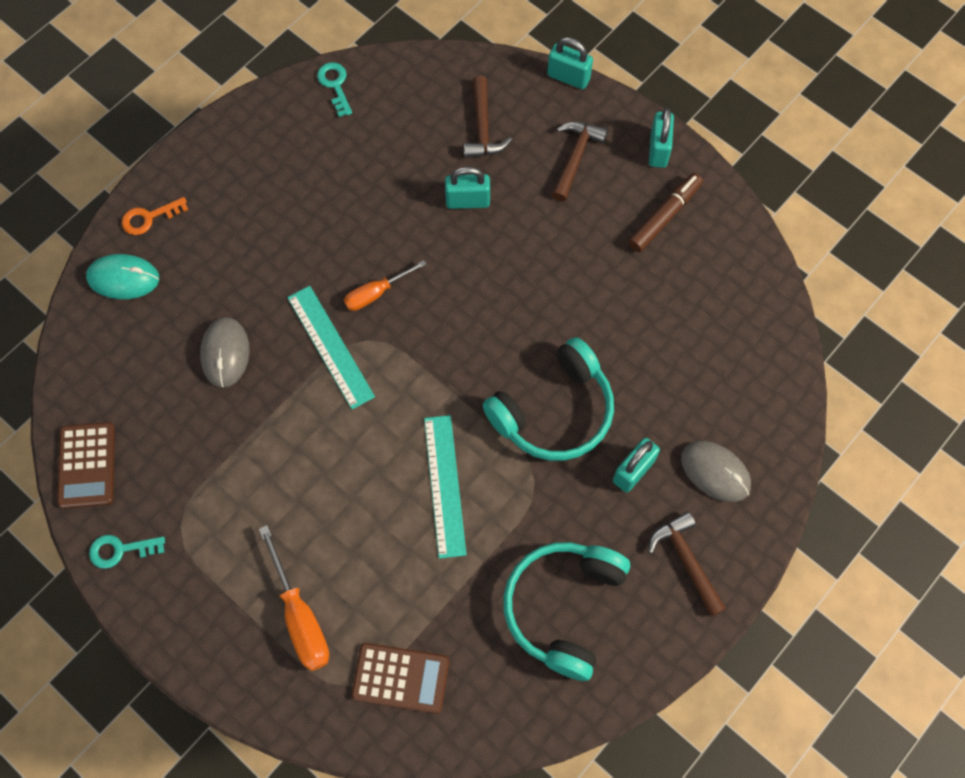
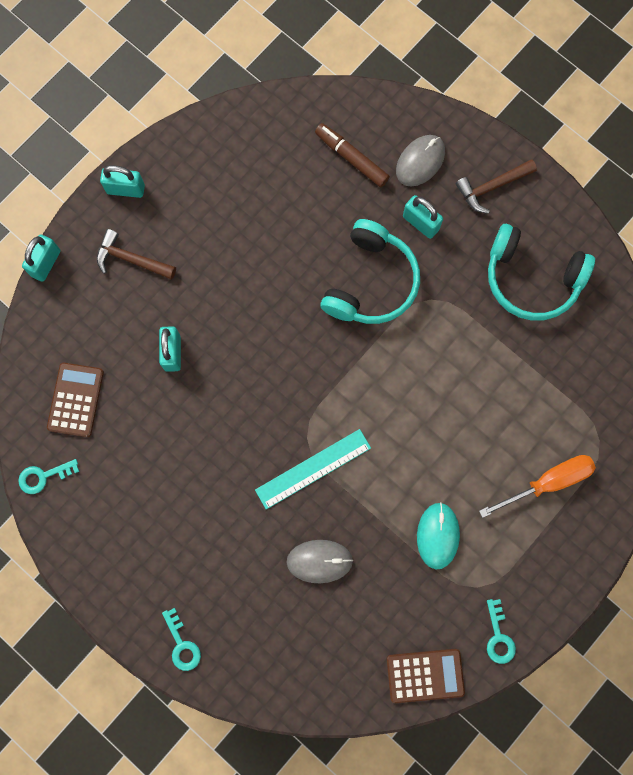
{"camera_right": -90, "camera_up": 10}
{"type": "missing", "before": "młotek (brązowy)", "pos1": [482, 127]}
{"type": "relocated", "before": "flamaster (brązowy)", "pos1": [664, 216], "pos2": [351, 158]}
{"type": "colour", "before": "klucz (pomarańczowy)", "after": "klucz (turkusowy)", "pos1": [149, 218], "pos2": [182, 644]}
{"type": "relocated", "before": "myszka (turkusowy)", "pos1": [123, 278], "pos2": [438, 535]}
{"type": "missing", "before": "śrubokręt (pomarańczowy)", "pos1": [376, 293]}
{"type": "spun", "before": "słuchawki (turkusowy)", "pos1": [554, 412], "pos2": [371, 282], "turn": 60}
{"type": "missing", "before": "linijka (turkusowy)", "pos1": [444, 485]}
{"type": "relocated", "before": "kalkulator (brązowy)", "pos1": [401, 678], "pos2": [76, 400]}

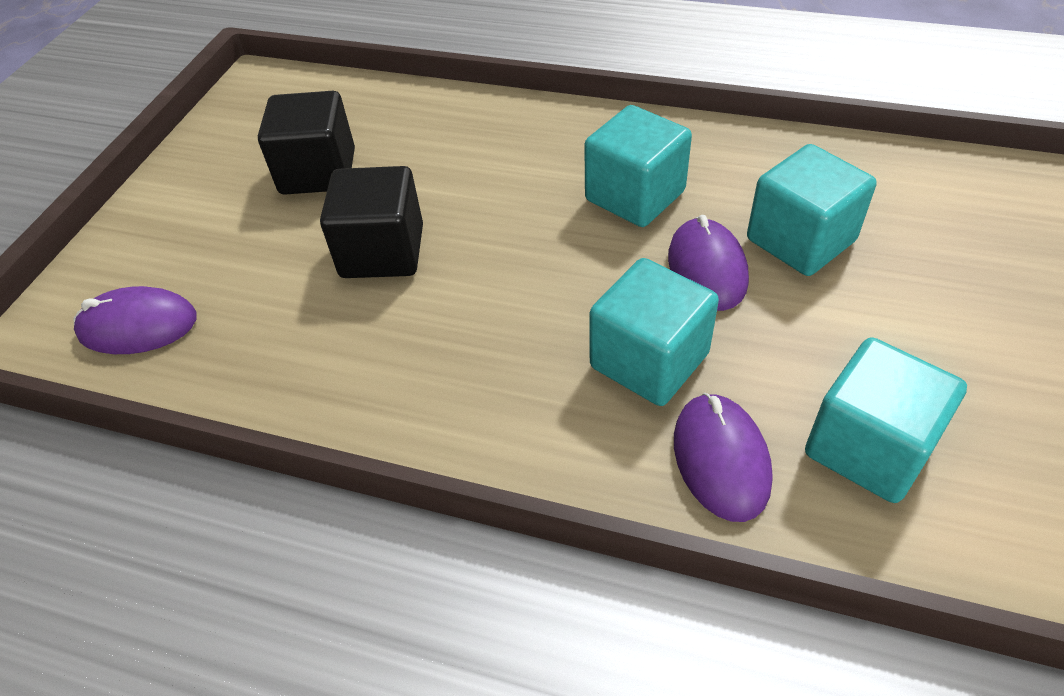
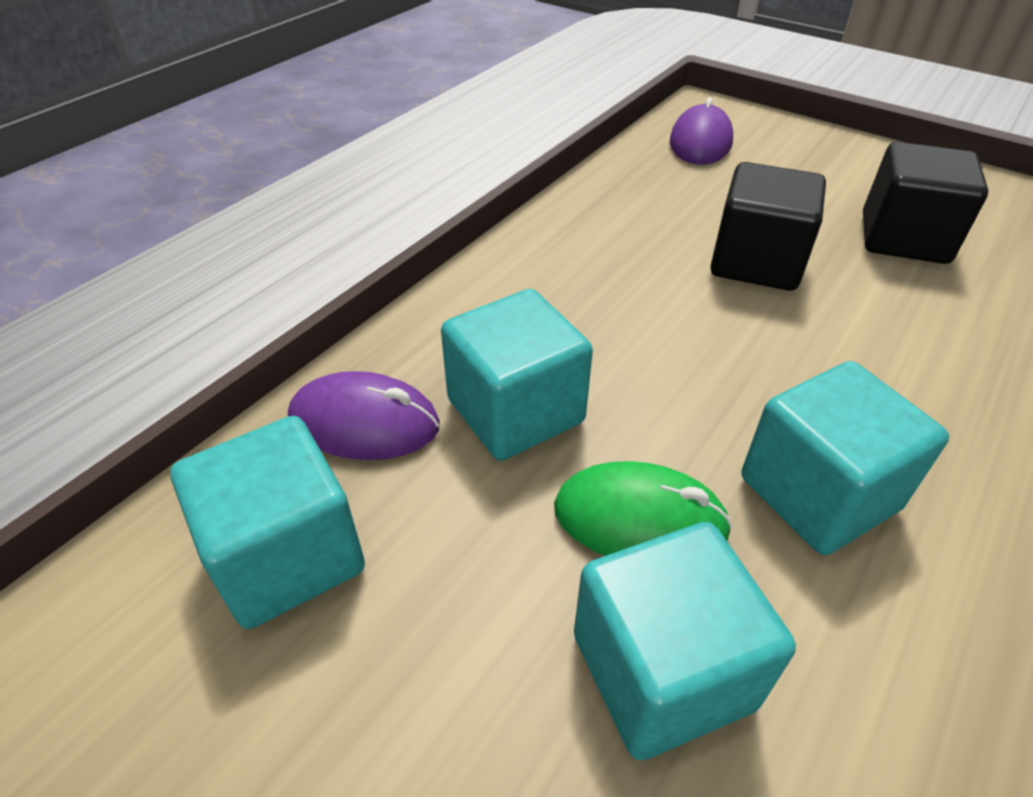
{"camera_right": 105, "camera_up": -5}
{"type": "colour", "before": "myszka (fioletowy)", "after": "myszka (zielony)", "pos1": [707, 268], "pos2": [640, 519]}

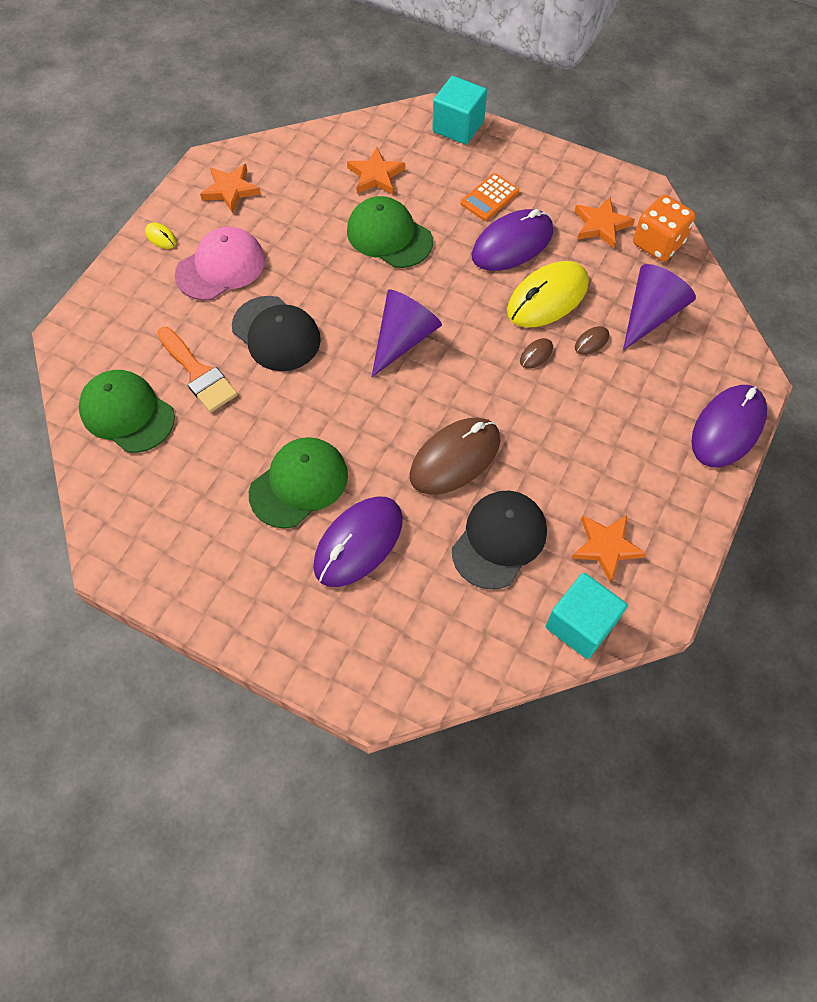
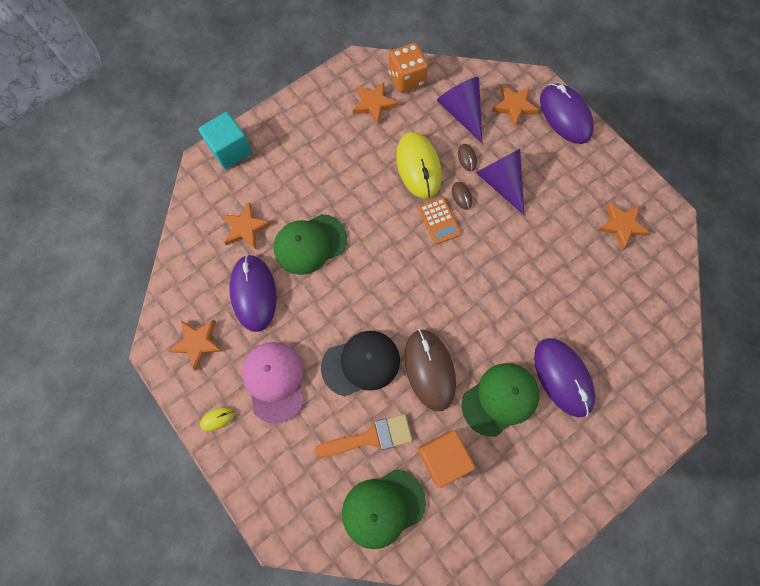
{"camera_right": -65, "camera_up": 10}
{"type": "relocated", "before": "kalkulator (pomarańczowy)", "pos1": [489, 198], "pos2": [439, 221]}
{"type": "relocated", "before": "myszka (fioletowy)", "pos1": [512, 244], "pos2": [253, 293]}
{"type": "relocated", "before": "stożek (fioletowy)", "pos1": [403, 339], "pos2": [500, 183]}
{"type": "relocated", "before": "myszka (brązowy)", "pos1": [455, 458], "pos2": [429, 369]}
{"type": "spun", "before": "czapka (zielony)", "pos1": [299, 484], "pos2": [500, 399], "turn": 75}
{"type": "missing", "before": "czapka (czarny)", "pos1": [499, 540]}
{"type": "missing", "before": "sześcian (turkusowy)", "pos1": [580, 624]}
{"type": "appeared", "after": "gwiazda (pomarańczowy)", "pos2": [514, 106]}
{"type": "appeared", "after": "sześcian (pomarańczowy)", "pos2": [442, 457]}

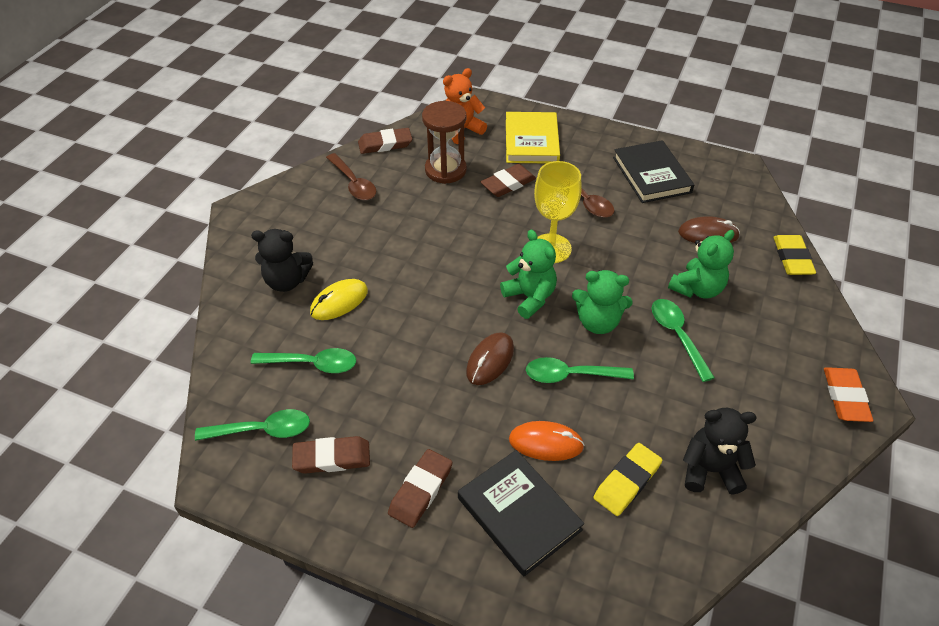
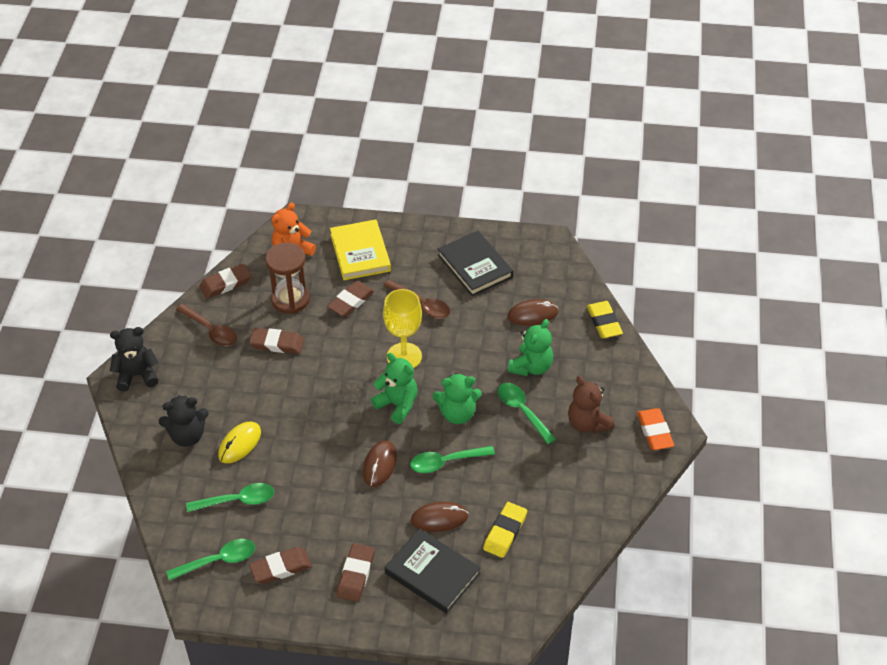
{"camera_right": -15, "camera_up": 0}
{"type": "relocated", "before": "miś (czarny)", "pos1": [710, 470], "pos2": [137, 375]}
{"type": "colour", "before": "myszka (pomarańczowy)", "after": "myszka (brązowy)", "pos1": [546, 443], "pos2": [439, 518]}
{"type": "appeared", "after": "gumka do mazania (brązowy)", "pos2": [277, 343]}
{"type": "appeared", "after": "miś (brązowy)", "pos2": [588, 423]}

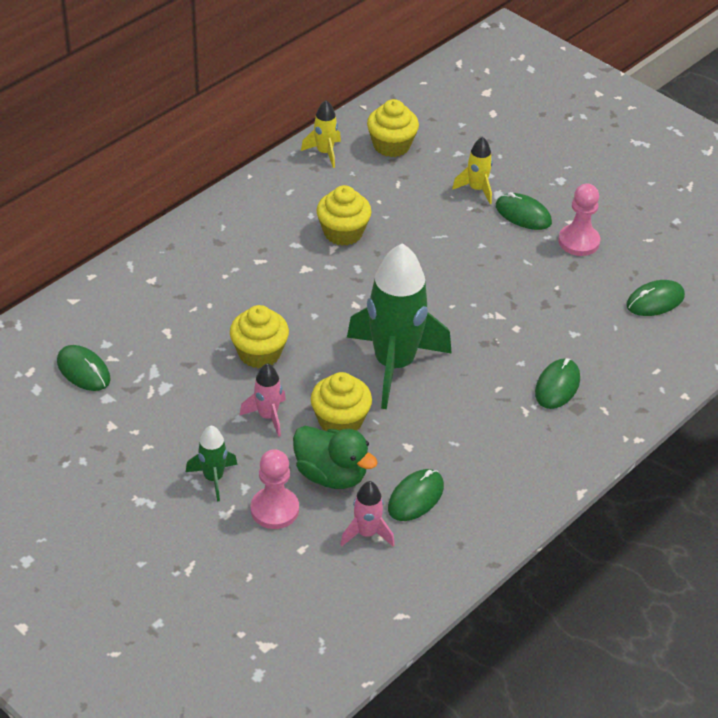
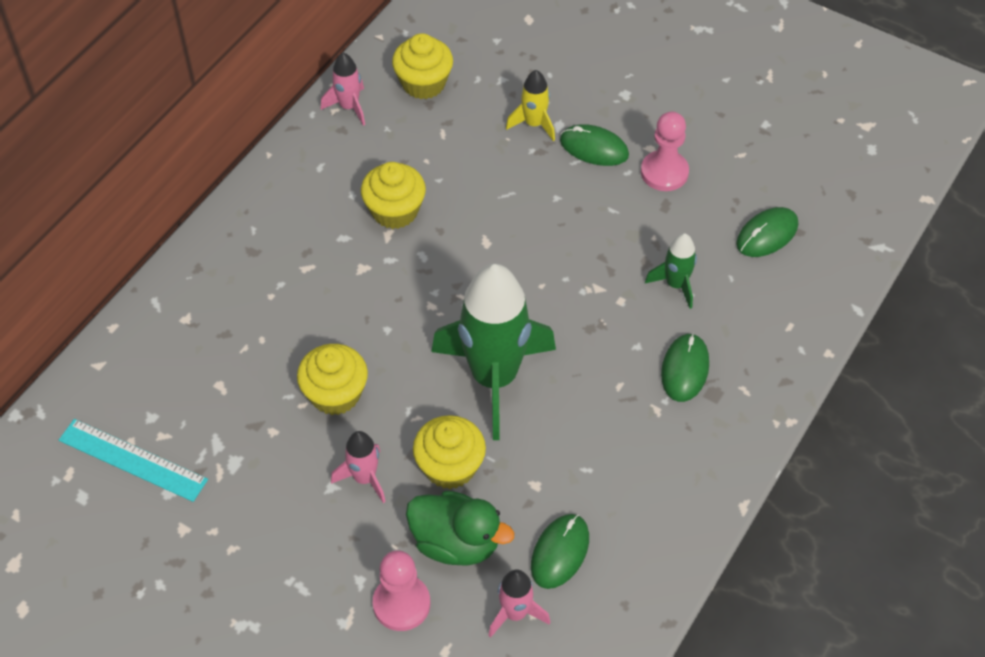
{"camera_right": -10, "camera_up": 10}
{"type": "colour", "before": "rakieta (żółty)", "after": "rakieta (różowy)", "pos1": [324, 153], "pos2": [349, 107]}
{"type": "exchanged", "before": "myszka (zielony)", "after": "linijka (turkusowy)", "pos1": [83, 370], "pos2": [133, 460]}
{"type": "relocated", "before": "rakieta (zielony)", "pos1": [213, 478], "pos2": [676, 284]}

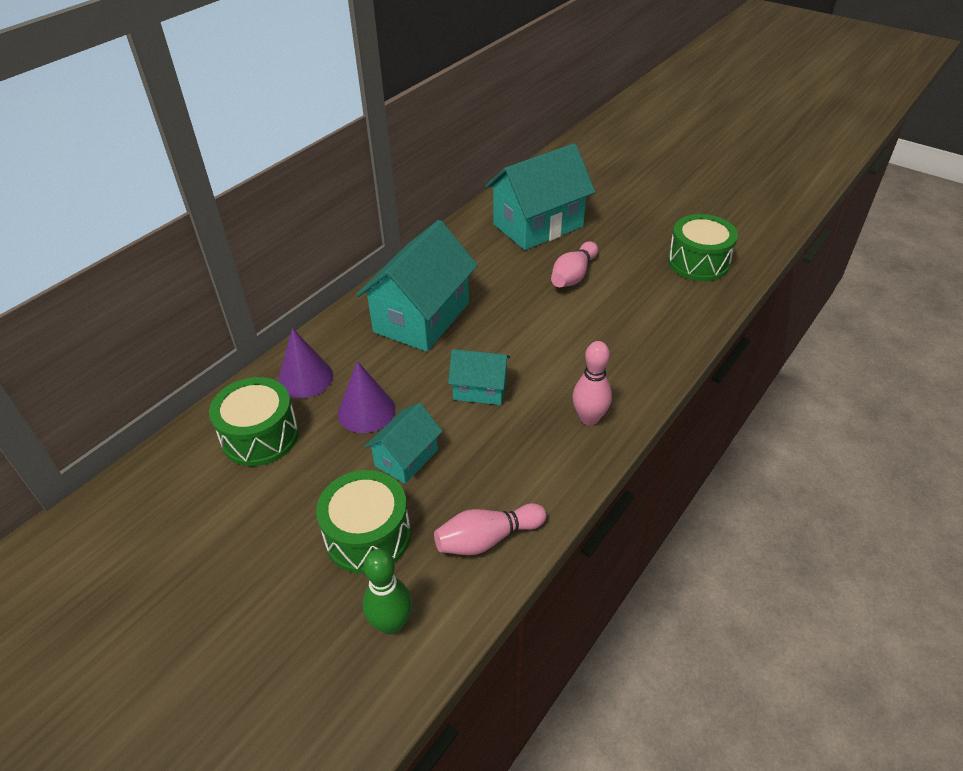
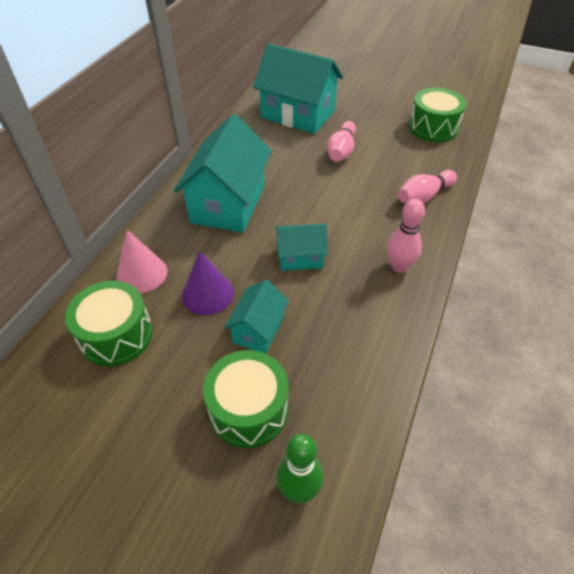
{"camera_right": -15, "camera_up": 5}
{"type": "spun", "before": "domek (turkusowy)", "pos1": [538, 225], "pos2": [298, 114], "turn": 75}
{"type": "colour", "before": "stożek (fioletowy)", "after": "stożek (różowy)", "pos1": [305, 378], "pos2": [142, 274]}
{"type": "relocated", "before": "kręgiel (różowy)", "pos1": [487, 539], "pos2": [424, 196]}

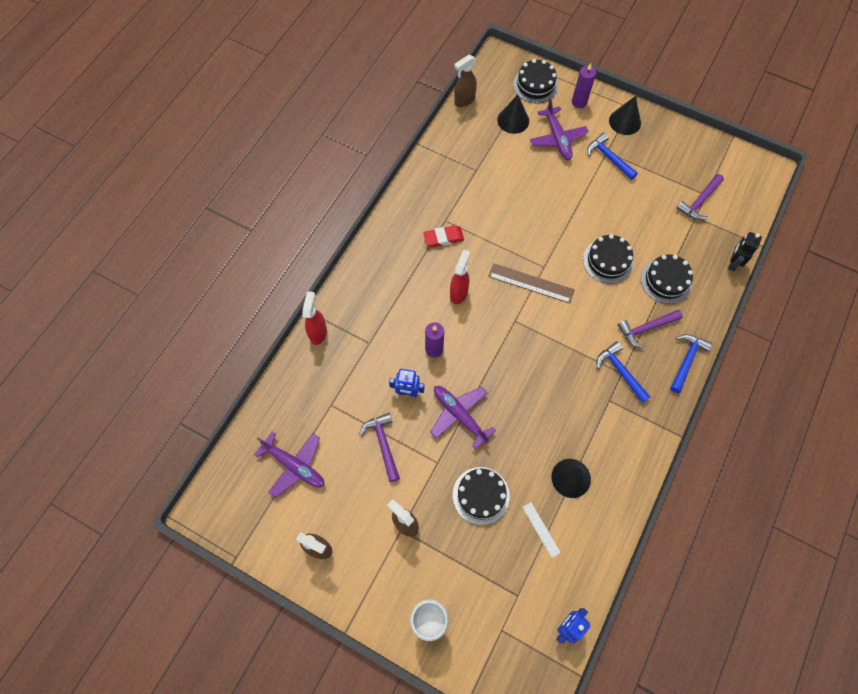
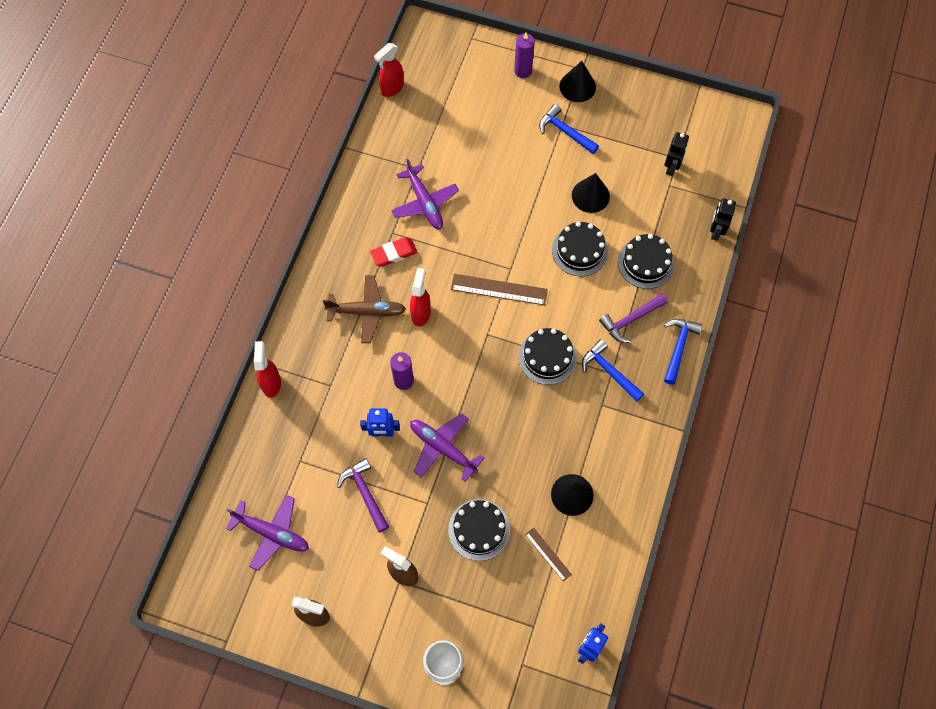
{"camera_right": -10, "camera_up": 0}
{"type": "colour", "before": "spryskiwacz (brązowy)", "after": "spryskiwacz (czerwony)", "pos1": [464, 101], "pos2": [392, 88]}
{"type": "relocated", "before": "tort (czarny)", "pos1": [535, 85], "pos2": [547, 357]}
{"type": "relocated", "before": "stożek (czarny)", "pos1": [513, 120], "pos2": [590, 196]}
{"type": "relocated", "before": "samolot (fioletowy)", "pos1": [557, 138], "pos2": [425, 202]}
{"type": "exchanged", "before": "młotek (fioletowy)", "after": "robot (czarny)", "pos1": [699, 201], "pos2": [671, 167]}
{"type": "colour", "before": "linijka (biały)", "after": "linijka (brązowy)", "pos1": [541, 529], "pos2": [548, 554]}
{"type": "appeared", "after": "samolot (brązowy)", "pos2": [366, 311]}

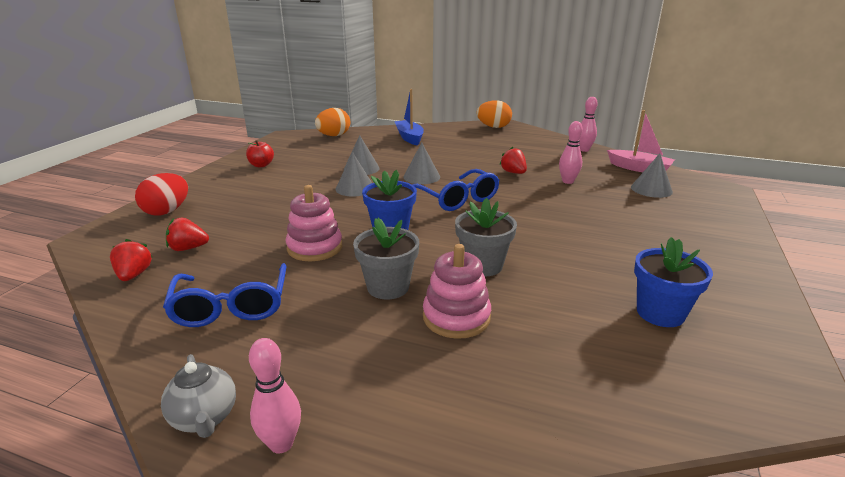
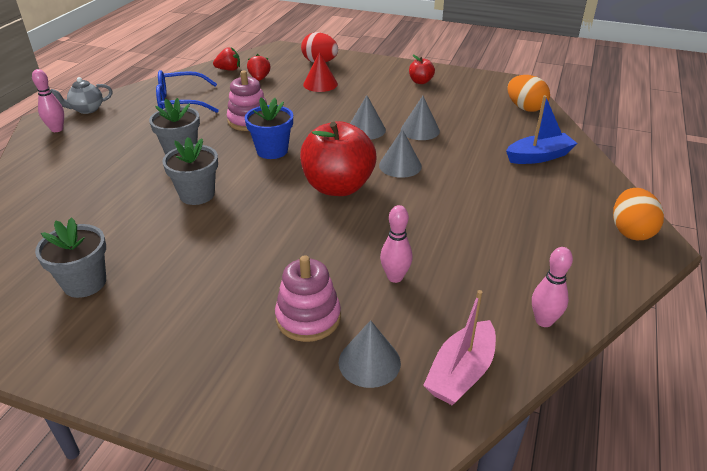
{"camera_right": 90, "camera_up": 10}
{"type": "missing", "before": "truskawka (czerwony)", "pos1": [513, 172]}
{"type": "exchanged", "before": "okulary (niebieski)", "after": "jabłko (czerwony)", "pos1": [457, 199], "pos2": [338, 187]}
{"type": "colour", "before": "doniczka (niebieski)", "after": "doniczka (szary)", "pos1": [660, 313], "pos2": [85, 283]}
{"type": "relocated", "before": "zabawka nakładanka (różowy)", "pos1": [456, 317], "pos2": [308, 318]}
{"type": "appeared", "after": "stożek (czerwony)", "pos2": [320, 84]}

